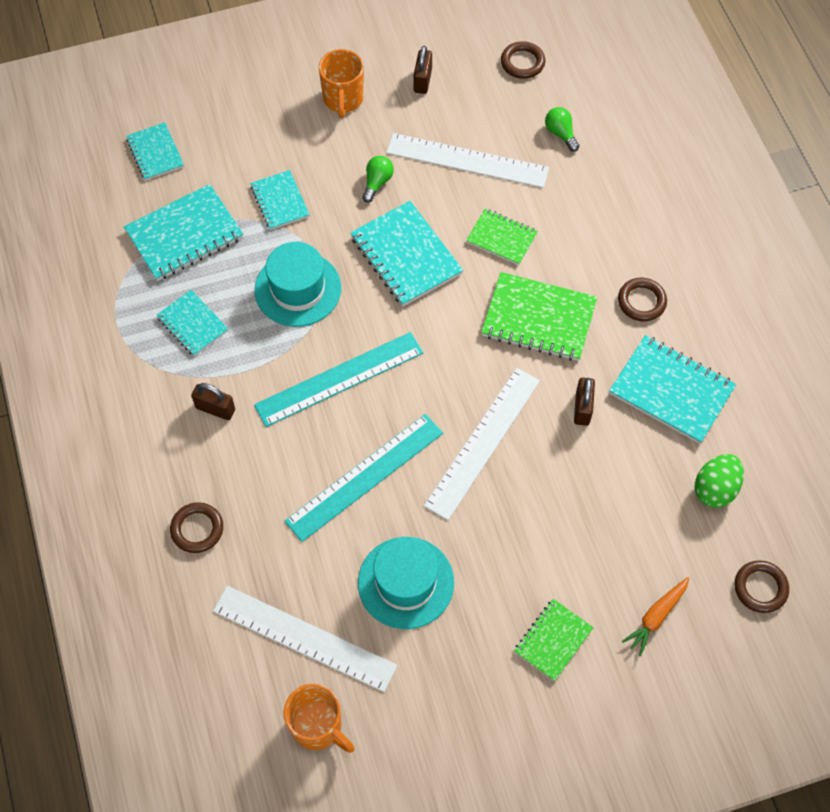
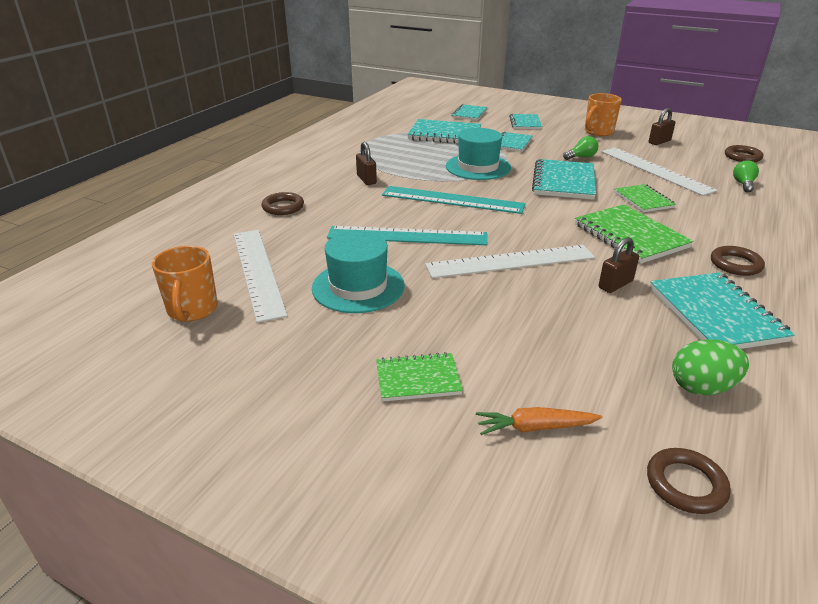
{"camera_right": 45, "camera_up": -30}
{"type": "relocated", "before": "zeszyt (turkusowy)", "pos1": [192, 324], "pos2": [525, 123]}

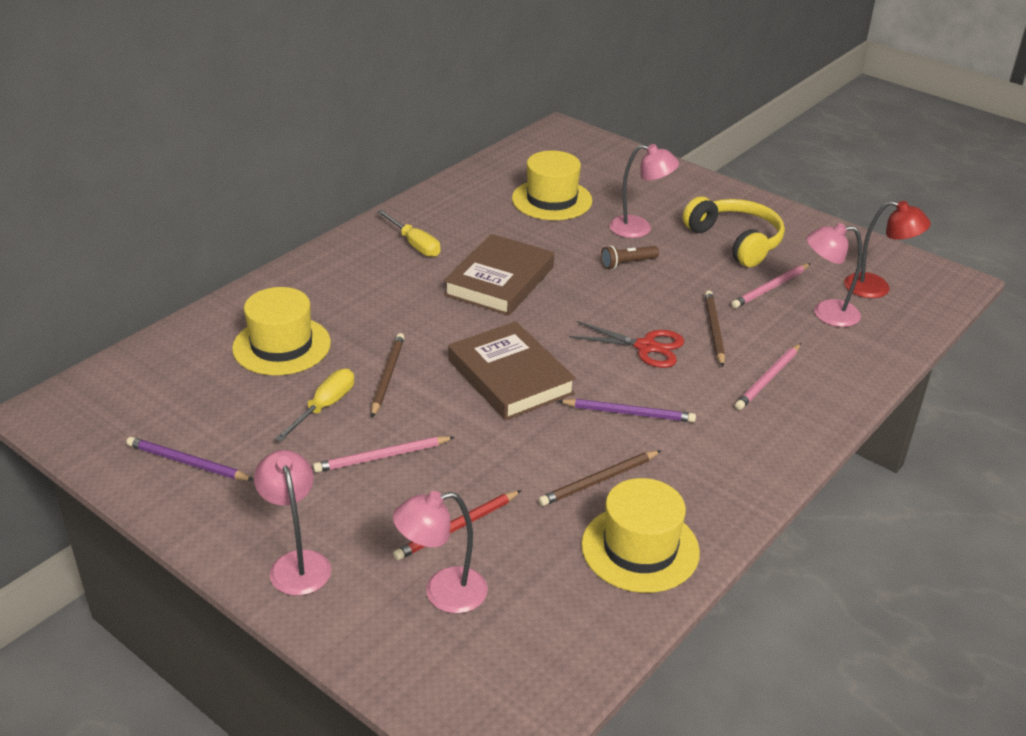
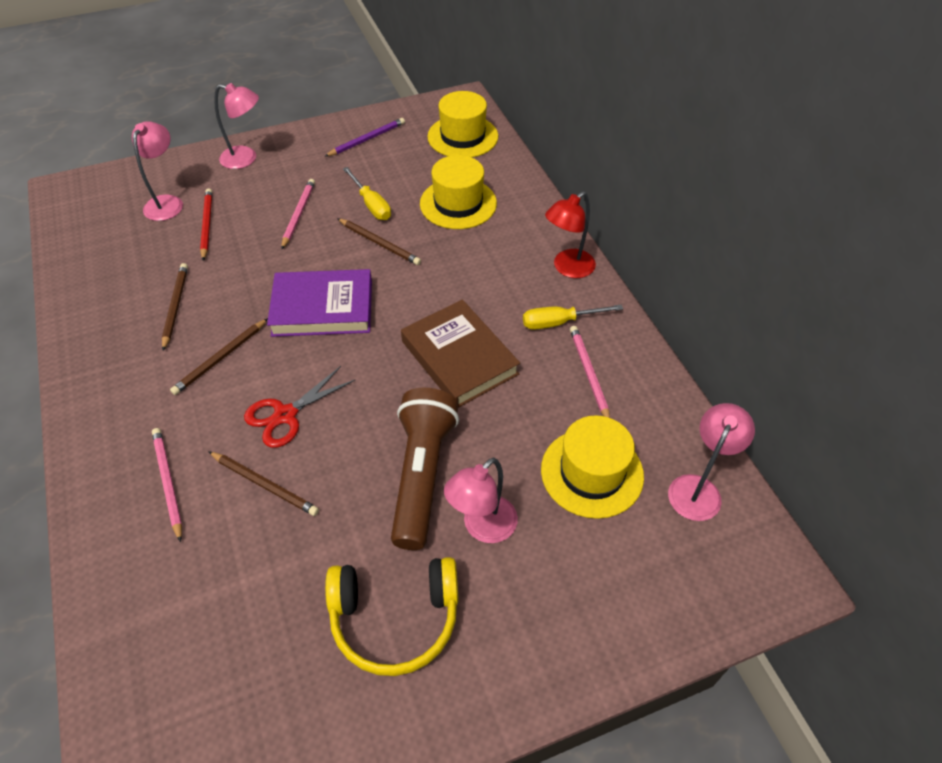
{"camera_right": 120, "camera_up": 15}
{"type": "relocated", "before": "lampka (czerwony)", "pos1": [876, 288], "pos2": [567, 268]}
{"type": "relocated", "before": "lampka (różowy)", "pos1": [826, 313], "pos2": [698, 488]}
{"type": "size", "before": "latarka (brązowy)", "pos1": [627, 263], "pos2": [422, 475], "scale": 2.25}
{"type": "relocated", "before": "ołówek (różowy)", "pos1": [770, 288], "pos2": [588, 374]}
{"type": "colour", "before": "książka (brązowy)", "after": "książka (fioletowy)", "pos1": [510, 377], "pos2": [322, 308]}
{"type": "colour", "before": "ołówek (fioletowy)", "after": "ołówek (brązowy)", "pos1": [629, 413], "pos2": [220, 358]}
{"type": "relocated", "before": "kapelusz (żółty)", "pos1": [640, 548], "pos2": [462, 136]}

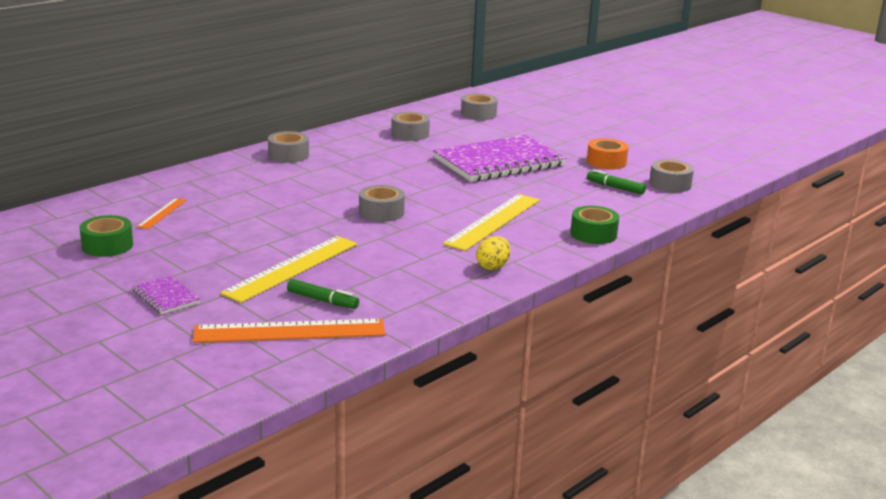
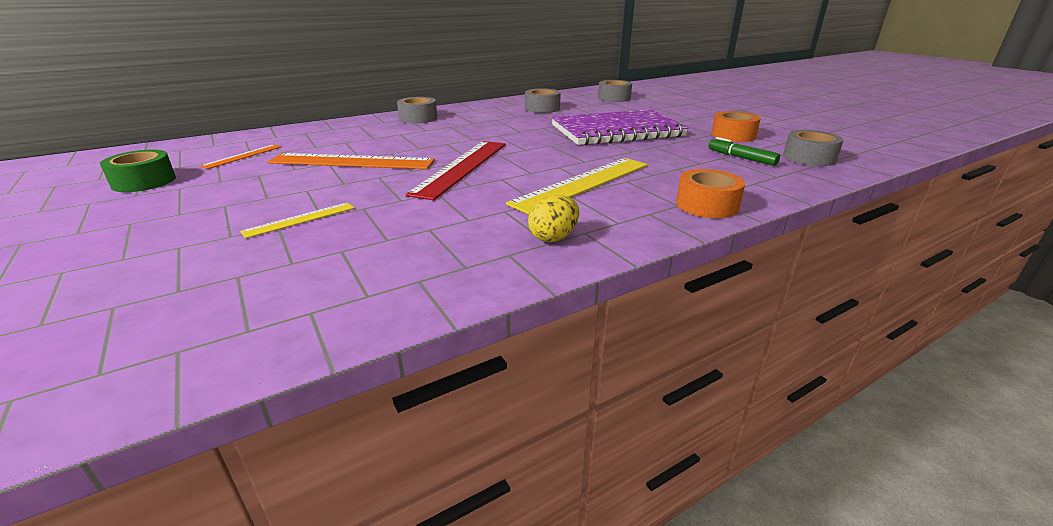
{"camera_right": 15, "camera_up": 5}
{"type": "exchanged", "before": "taśma klejąca (szary)", "after": "linijka (czerwony)", "pos1": [381, 212], "pos2": [462, 167]}
{"type": "colour", "before": "taśma klejąca (zielony)", "after": "taśma klejąca (pomarańczowy)", "pos1": [593, 234], "pos2": [706, 205]}
{"type": "size", "before": "linijka (żółty)", "pos1": [292, 268], "pos2": [300, 219], "scale": 0.5}
{"type": "missing", "before": "zeszyt (fioletowy)", "pos1": [166, 297]}
{"type": "missing", "before": "flamaster (zielony)", "pos1": [322, 300]}
{"type": "relocated", "before": "linijka (pomarańczowy)", "pos1": [290, 331], "pos2": [352, 162]}

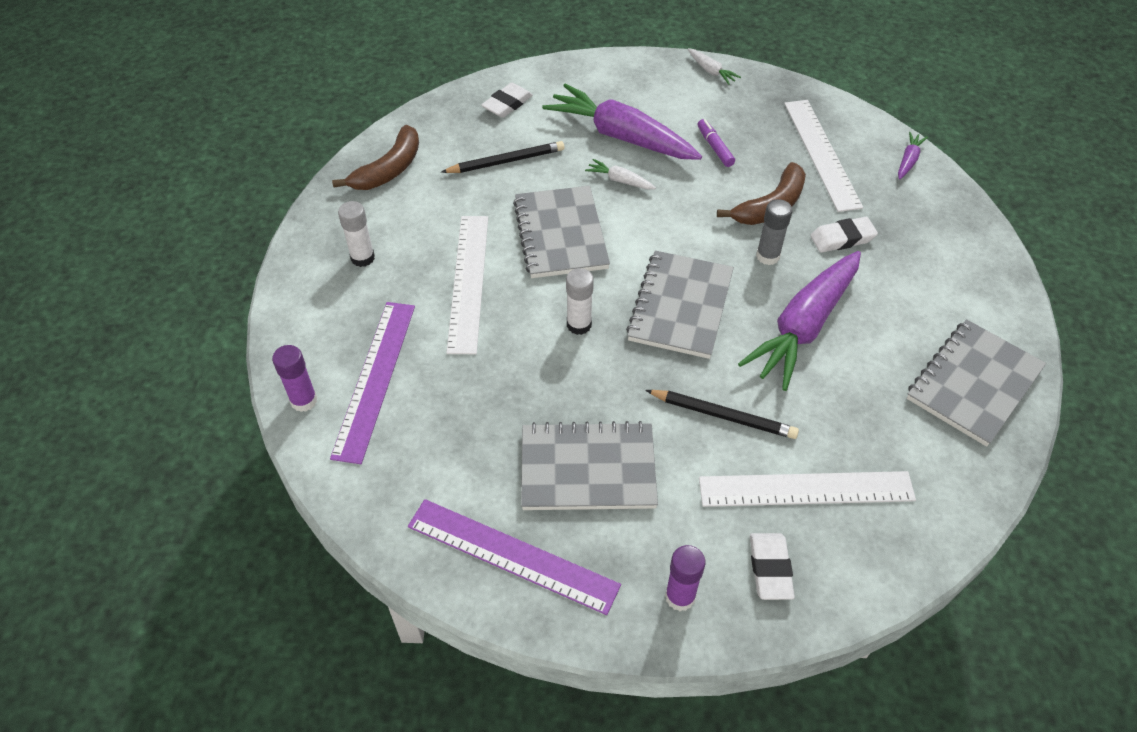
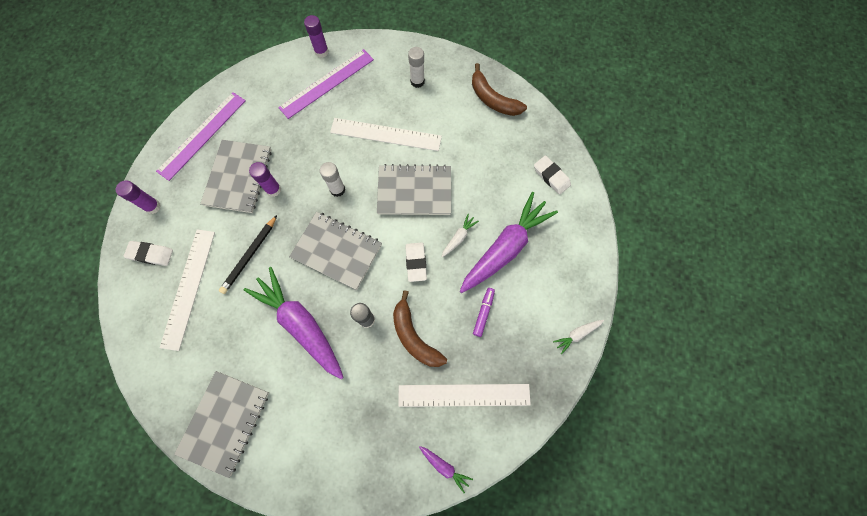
{"camera_right": 100, "camera_up": 20}
{"type": "spun", "before": "flamaster (fioletowy)", "pos1": [715, 147], "pos2": [483, 313], "turn": -60}
{"type": "missing", "before": "ołówek (czarny)", "pos1": [506, 161]}
{"type": "relocated", "before": "gumka do mazania (biały)", "pos1": [842, 238], "pos2": [416, 262]}
{"type": "spun", "before": "linijka (fioletowy)", "pos1": [375, 379], "pos2": [327, 83], "turn": -60}
{"type": "spun", "before": "zeszyt (szary)", "pos1": [973, 384], "pos2": [225, 422], "turn": 60}
{"type": "appeared", "after": "klej w sztyfcie (fioletowy)", "pos2": [273, 189]}

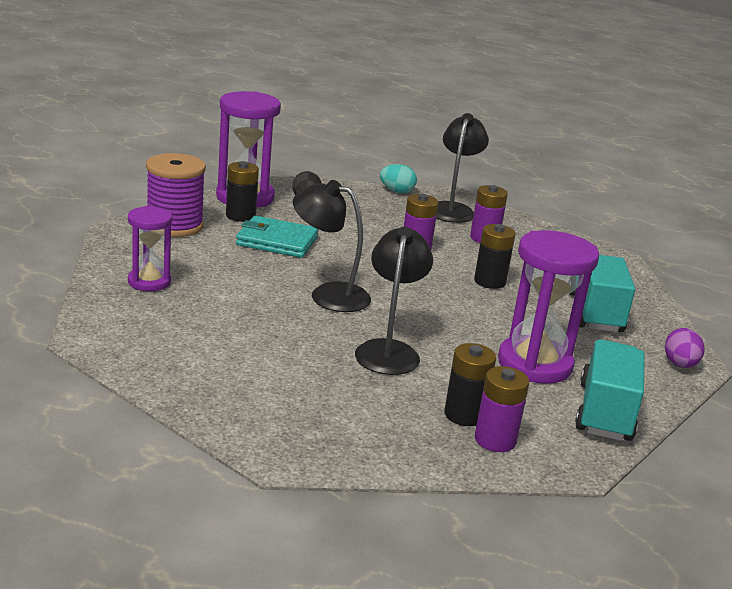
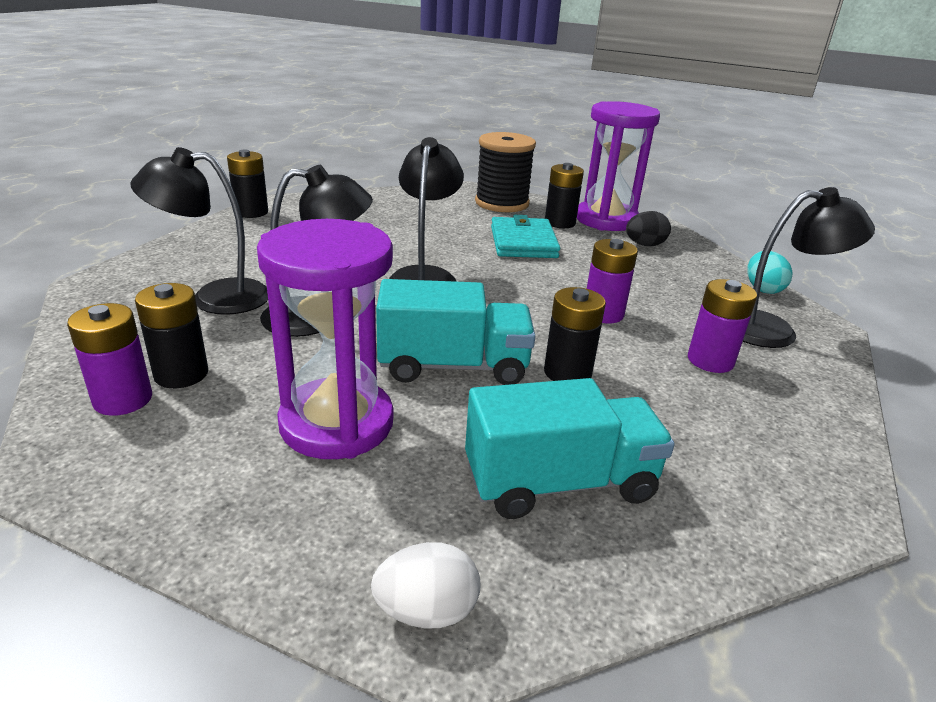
{"camera_right": 75, "camera_up": 5}
{"type": "colour", "before": "szpulka (fioletowy)", "after": "szpulka (czarny)", "pos1": [174, 225], "pos2": [502, 203]}
{"type": "missing", "before": "klepsydra (fioletowy)", "pos1": [149, 282]}
{"type": "colour", "before": "jajko (fioletowy)", "after": "jajko (biały)", "pos1": [680, 365], "pos2": [426, 611]}
{"type": "relocated", "before": "ciężarówka (turkusowy)", "pos1": [605, 412], "pos2": [453, 366]}
{"type": "appeared", "after": "lampka (czarny)", "pos2": [215, 297]}
{"type": "appeared", "after": "bateria (czarny)", "pos2": [251, 212]}

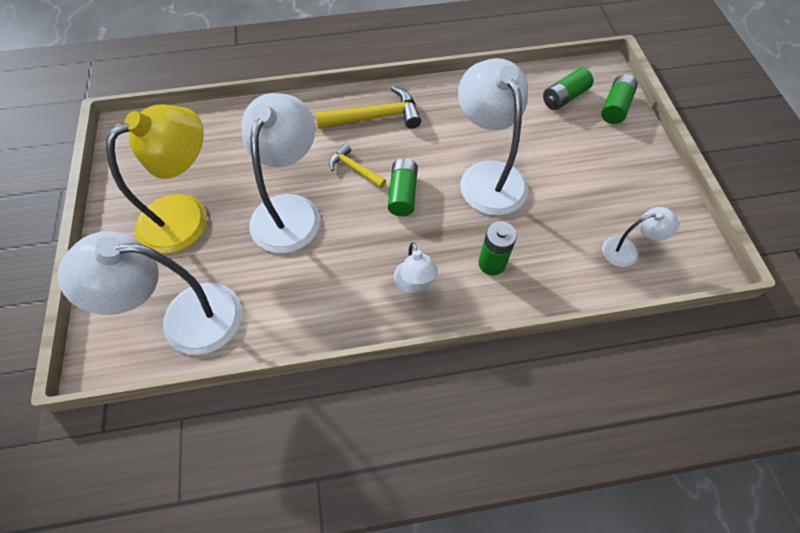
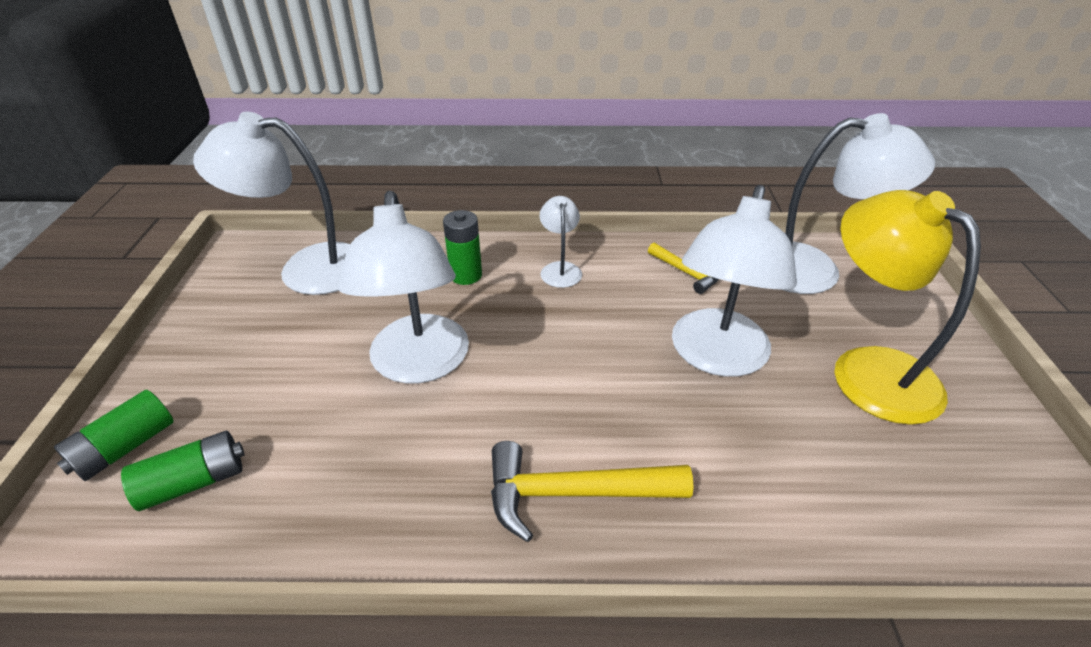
{"camera_right": -170, "camera_up": -20}
{"type": "spun", "before": "lampka (żółty)", "pos1": [187, 215], "pos2": [868, 369], "turn": 90}
{"type": "relocated", "before": "młotek (żółty)", "pos1": [355, 169], "pos2": [686, 273]}
{"type": "missing", "before": "bateria (zielony)", "pos1": [402, 194]}
{"type": "size", "before": "lampka (biały)", "pos1": [627, 250], "pos2": [306, 269], "scale": 2.04}

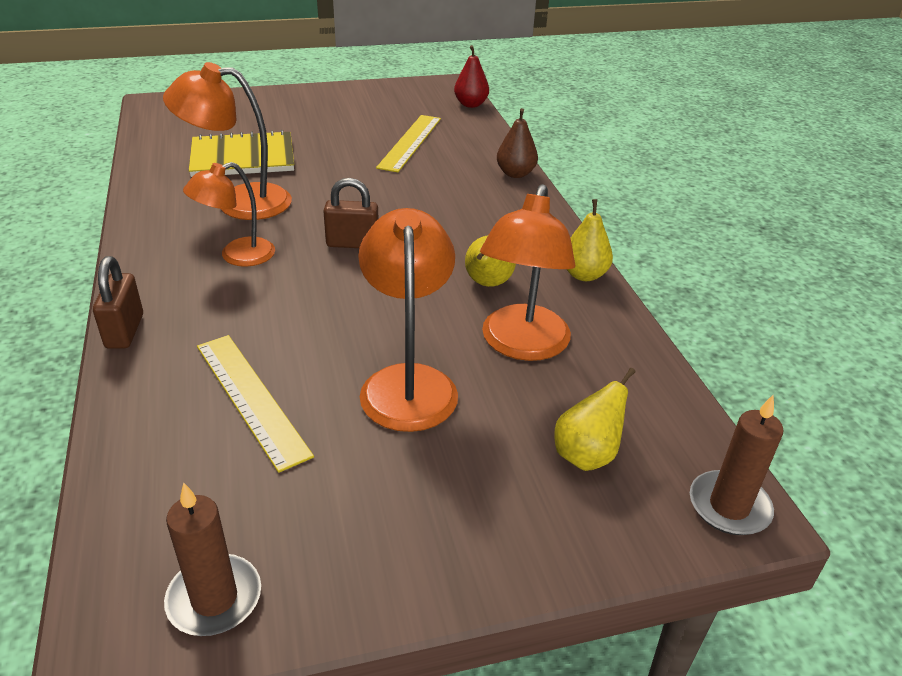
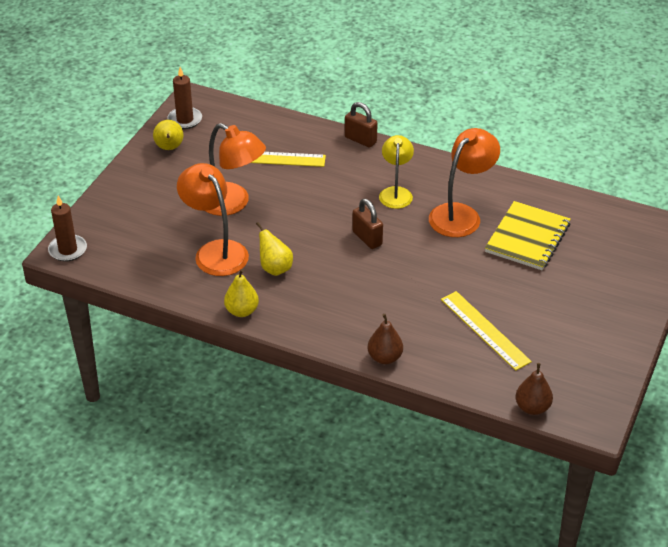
{"camera_right": 130, "camera_up": 5}
{"type": "colour", "before": "gruszka (czerwony)", "after": "gruszka (brązowy)", "pos1": [470, 104], "pos2": [532, 407]}
{"type": "colour", "before": "lampka (pomarańczowy)", "after": "lampka (żółty)", "pos1": [237, 256], "pos2": [396, 193]}
{"type": "spun", "before": "kłódka (brązowy)", "pos1": [352, 243], "pos2": [367, 238], "turn": -75}
{"type": "relocated", "before": "gruszka (żółty)", "pos1": [586, 455], "pos2": [169, 148]}

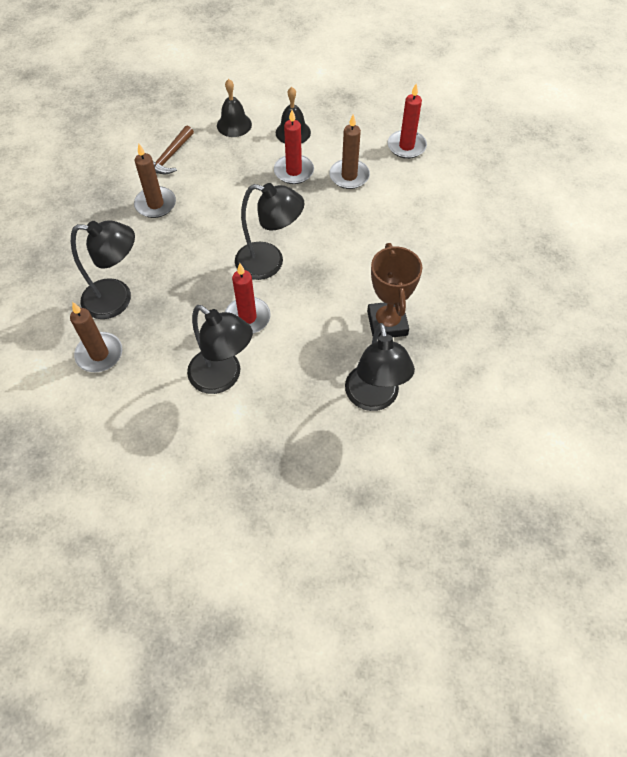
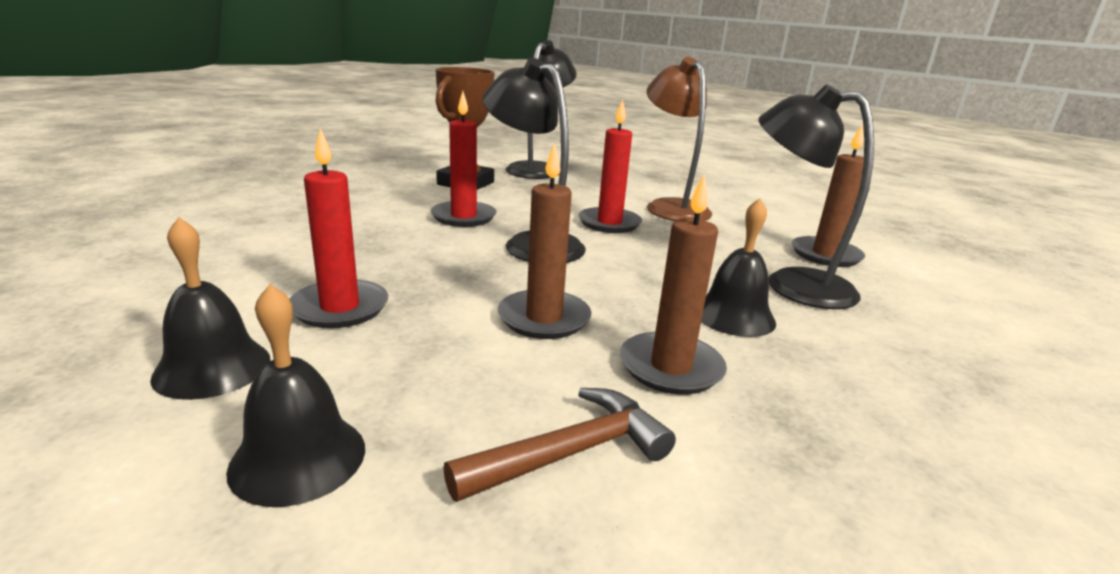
{"camera_right": -150, "camera_up": -35}
{"type": "relocated", "before": "świeca (czerwony)", "pos1": [406, 146], "pos2": [463, 217]}
{"type": "relocated", "before": "świeca (brązowy)", "pos1": [349, 176], "pos2": [544, 318]}
{"type": "colour", "before": "lampka (czarny)", "after": "lampka (brązowy)", "pos1": [223, 378], "pos2": [671, 207]}
{"type": "appeared", "after": "dzwonek (czarny)", "pos2": [734, 316]}

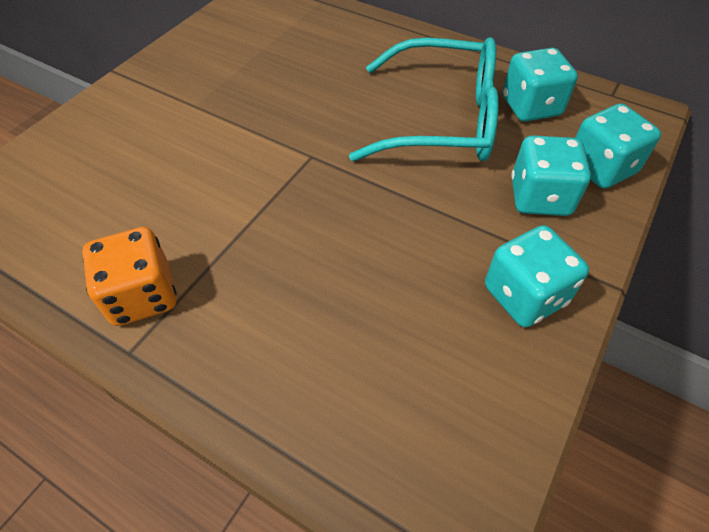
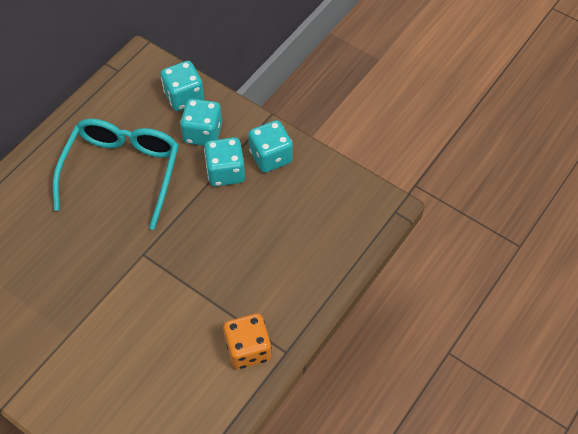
{"camera_right": -85, "camera_up": 5}
{"type": "relocated", "before": "kostka do gry (turkusowy)", "pos1": [531, 107], "pos2": [226, 172]}

